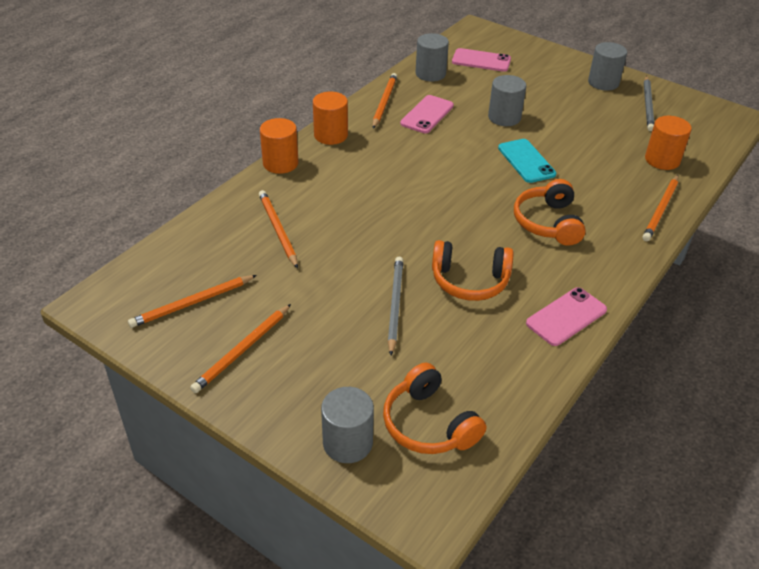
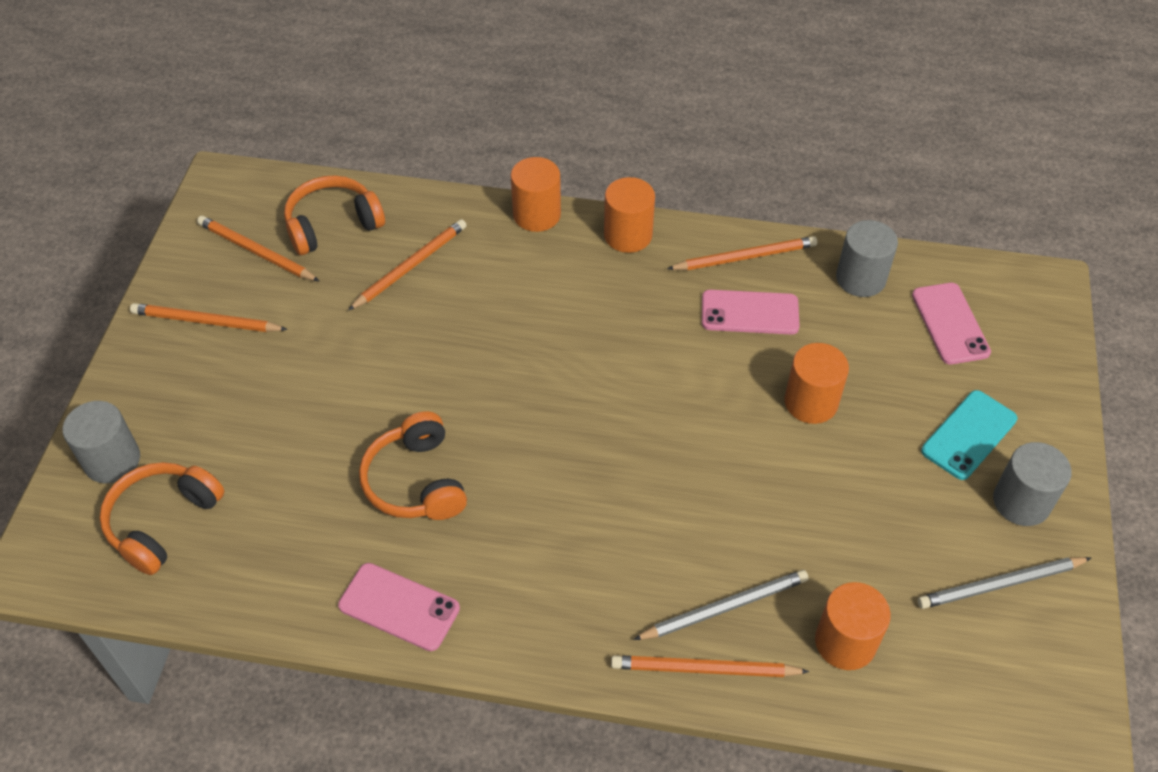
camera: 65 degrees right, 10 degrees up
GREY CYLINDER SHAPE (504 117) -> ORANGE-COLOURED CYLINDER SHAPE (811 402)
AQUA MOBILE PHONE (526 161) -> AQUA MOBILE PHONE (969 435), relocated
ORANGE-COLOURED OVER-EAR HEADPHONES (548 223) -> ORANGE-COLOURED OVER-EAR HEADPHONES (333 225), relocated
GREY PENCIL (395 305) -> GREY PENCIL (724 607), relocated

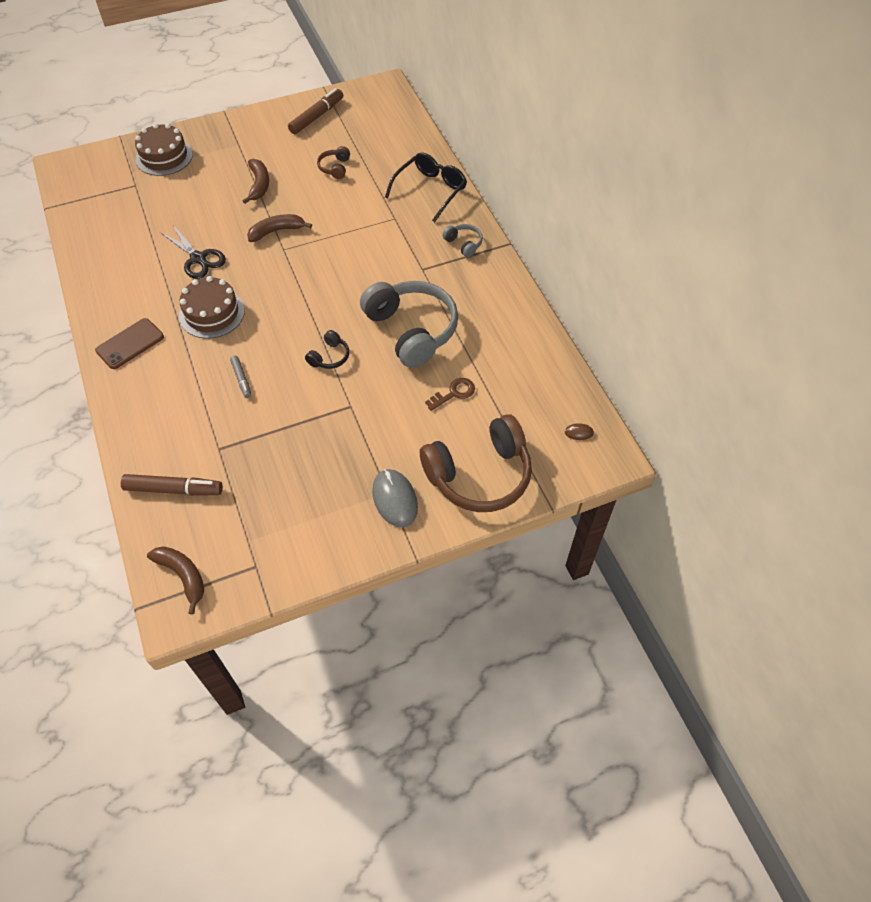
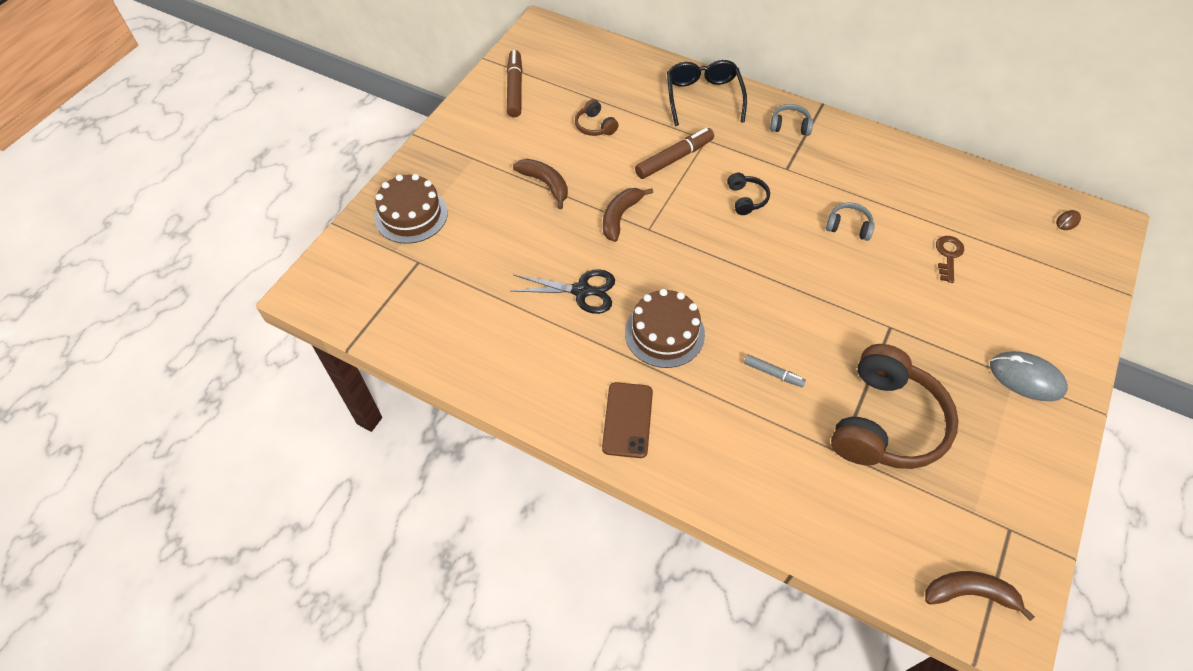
camera: 40 degrees left, 0 degrees up
GREY OVER-EAR HEADPHONES (411 330) -> GREY OVER-EAR HEADPHONES (848 227), x0.43
BLACK OVER-EAR HEADPHONES (329 357) -> BLACK OVER-EAR HEADPHONES (746 199), relocated
RUSSET OVER-EAR HEADPHONES (479 475) -> RUSSET OVER-EAR HEADPHONES (885 422), relocated
RUSSET FELT PEN (174 489) -> RUSSET FELT PEN (674 158), relocated

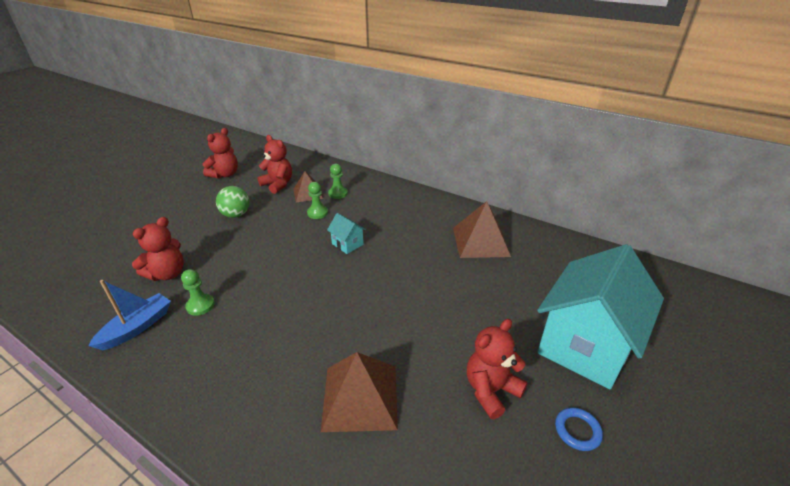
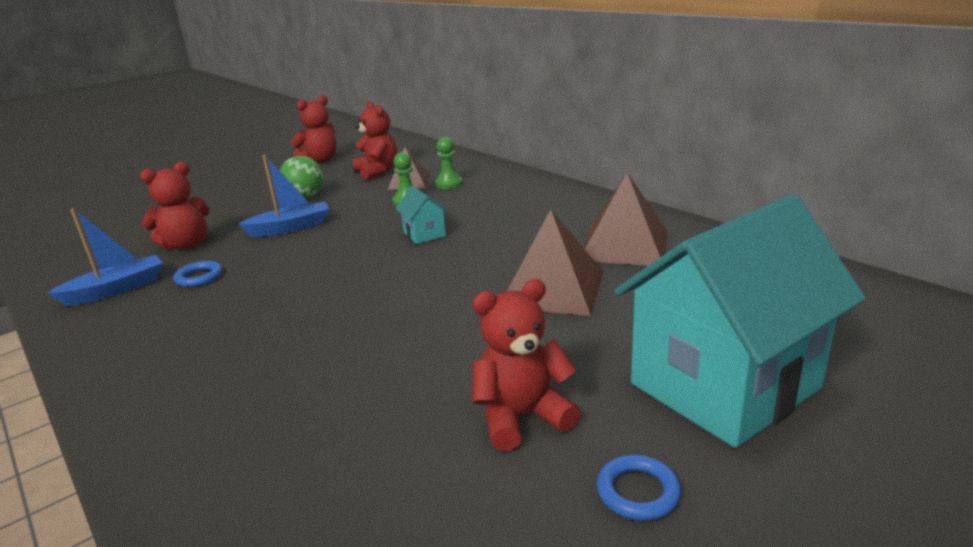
camera: 20 degrees right, 10 degrees down
LEAF-GREEN GAME PAWN (200 305) -> ROYAL BLUE TORUS (199 277)
RUSSET PYRAMID (360 397) -> RUSSET PYRAMID (552 289), relocated
none -> ROYAL BLUE TOY BOAT (290 228)

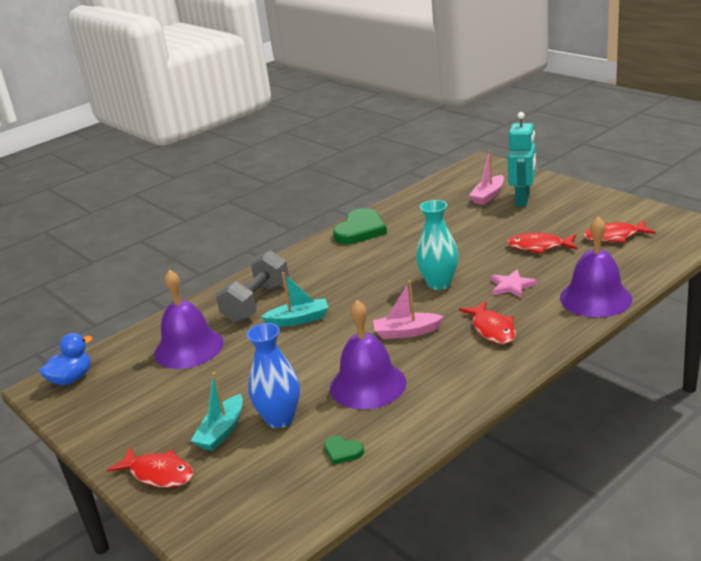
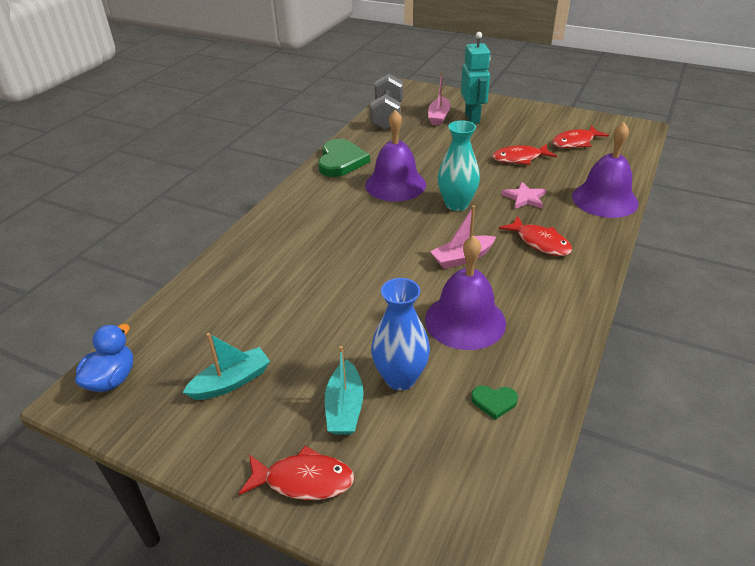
camera: 25 degrees left, 10 degrees up
GREY HAND WEIGHT (256 303) -> GREY HAND WEIGHT (387 116), relocated
ROYAL PURPLE SCHOOL BELL (189 348) -> ROYAL PURPLE SCHOOL BELL (395 184), relocated
AQUA TOY BOAT (298 320) -> AQUA TOY BOAT (231 382), relocated

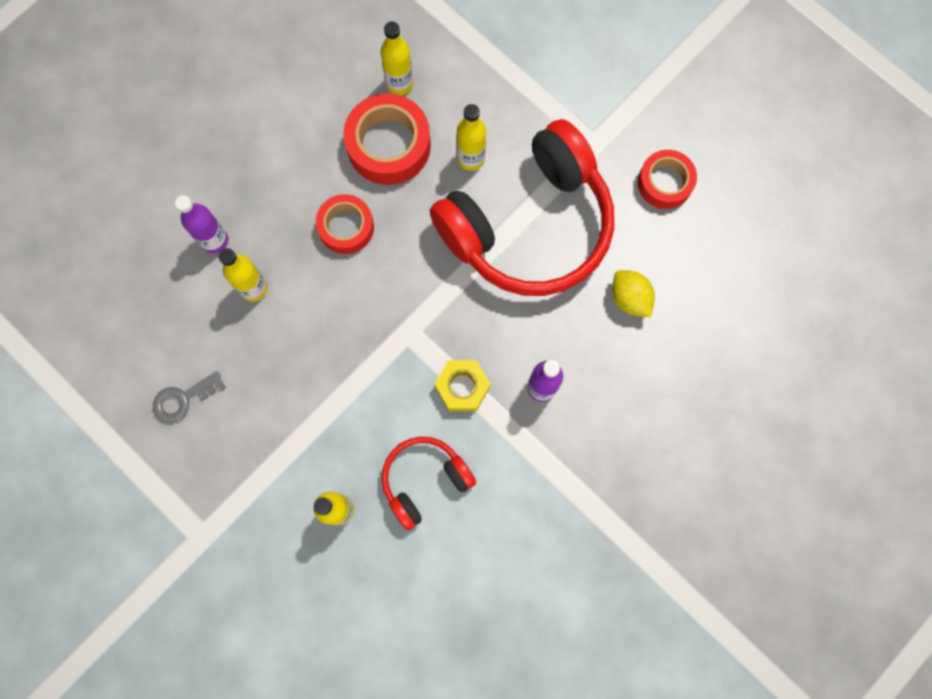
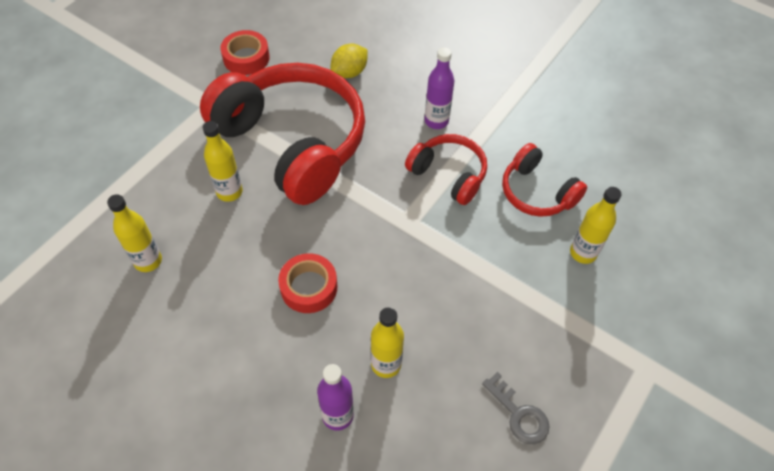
camera: 100 degrees left, 20 degrees down
RED ROLL OF TAPE (388 145) -> none
YELLOW HEX NUT (462 387) -> RED OVER-EAR HEADPHONES (448 174)

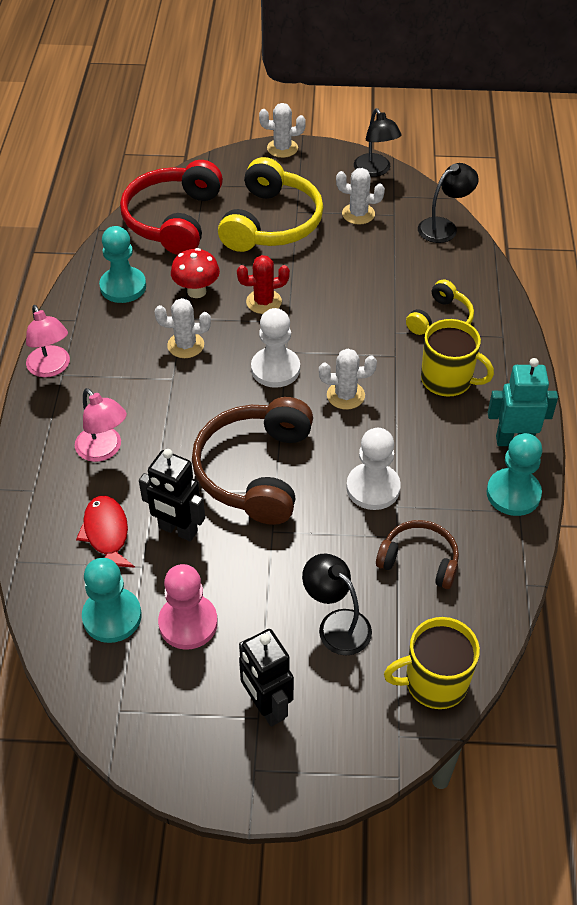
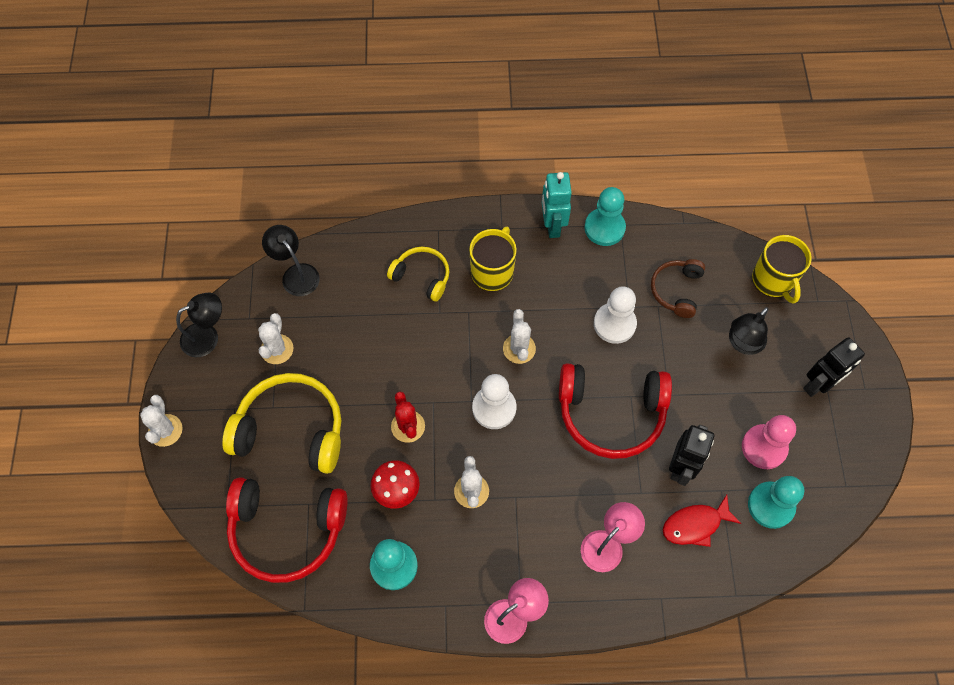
camera: 95 degrees left, 15 degrees up
RUSSET OVER-EAR HEADPHONES (255 471) -> RED OVER-EAR HEADPHONES (611 414)

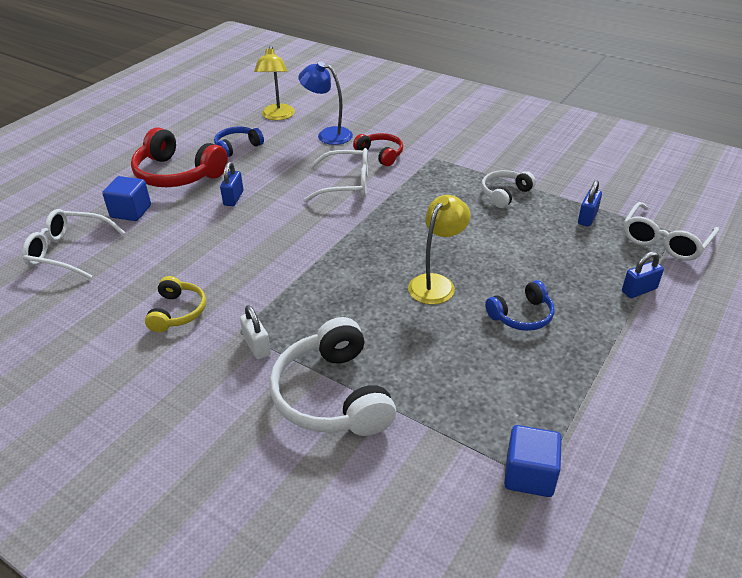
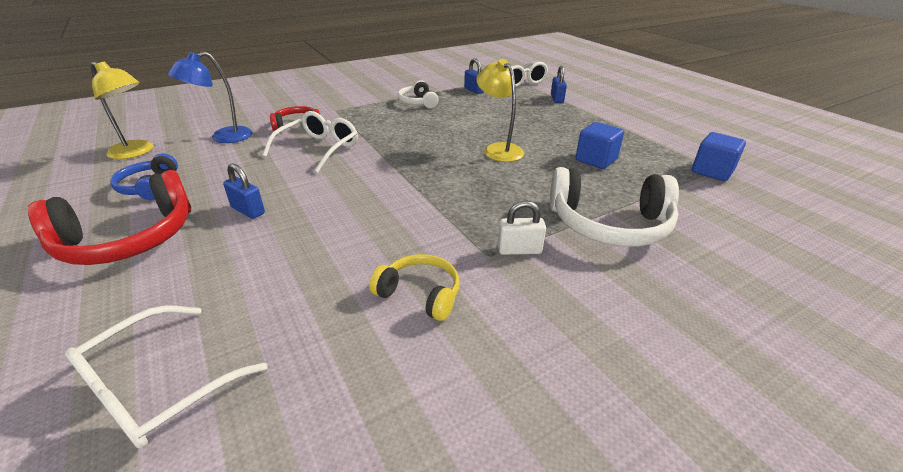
camera: 65 degrees left, 5 degrees down
ROYAL BLUE BLOCK (131 211) -> ROYAL BLUE BLOCK (596 160), relocated
ROYAL BLUE OVER-EAR HEADPHONES (522 315) -> none

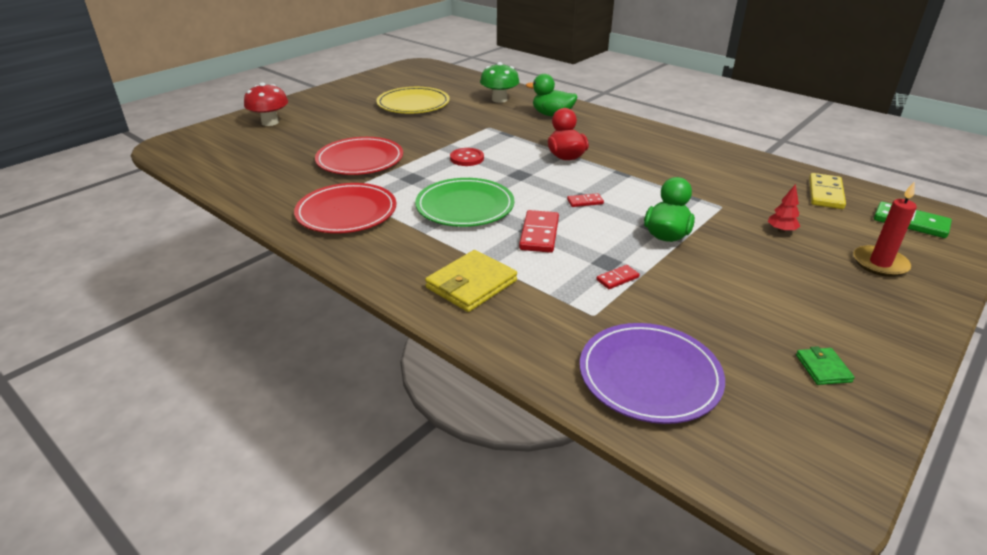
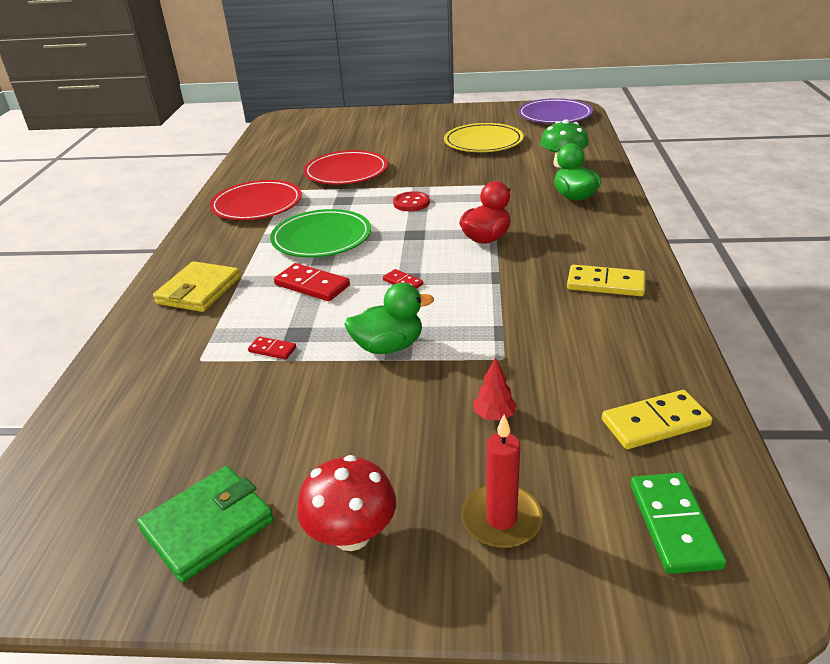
camera: 55 degrees right, 0 degrees up
RED FUNGUS (270 122) -> RED FUNGUS (352 535), relocated
RED DOMINO TILE (539 234) -> RED DOMINO TILE (312 285), 60 degrees clockwise
YELLOW WALLET (471 284) -> YELLOW WALLET (199 290), 75 degrees counterclockwise
ROYAL PURPLE FLAT DISH (649 376) -> ROYAL PURPLE FLAT DISH (554 115), relocated
LEAF-GREEN WALLET (823 368) -> LEAF-GREEN WALLET (208 526), x1.92
none -> YELLOW DOMINO TILE (605 284)

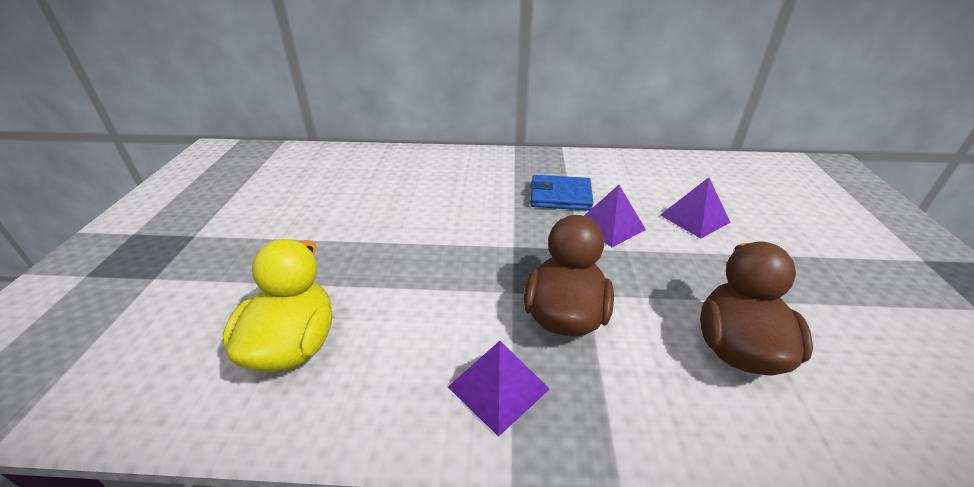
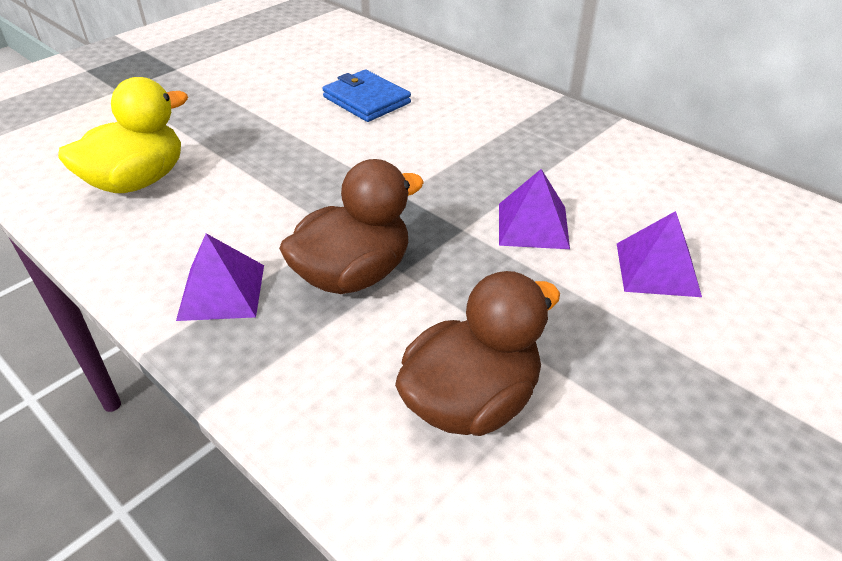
camera: 40 degrees right, 5 degrees up
ROYAL BLUE WALLET (560 196) -> ROYAL BLUE WALLET (366 100), relocated

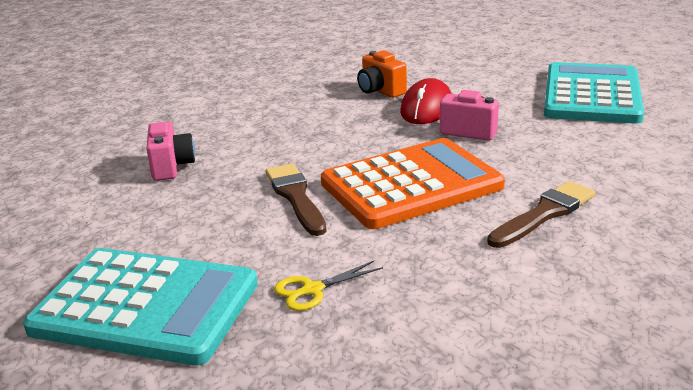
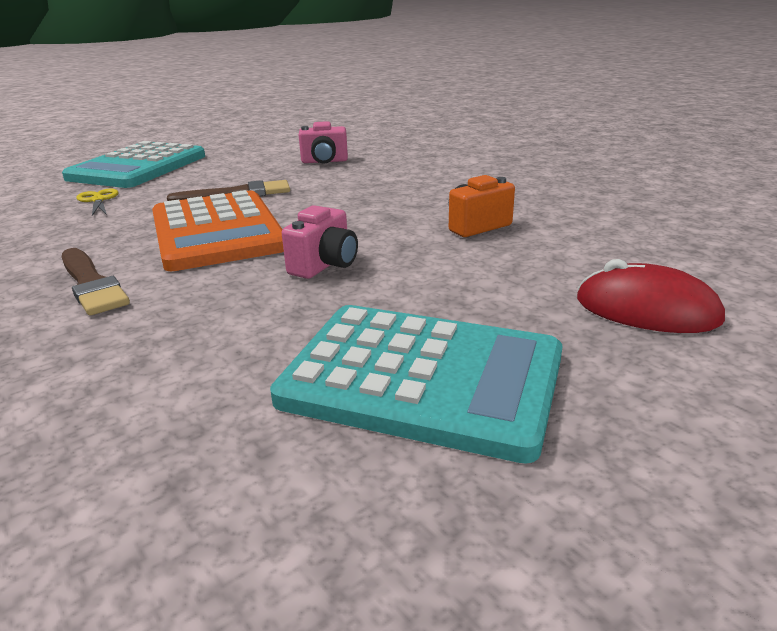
camera: 95 degrees right, 0 degrees up
RED MOUSE (426 108) -> RED MOUSE (646 310), relocated

